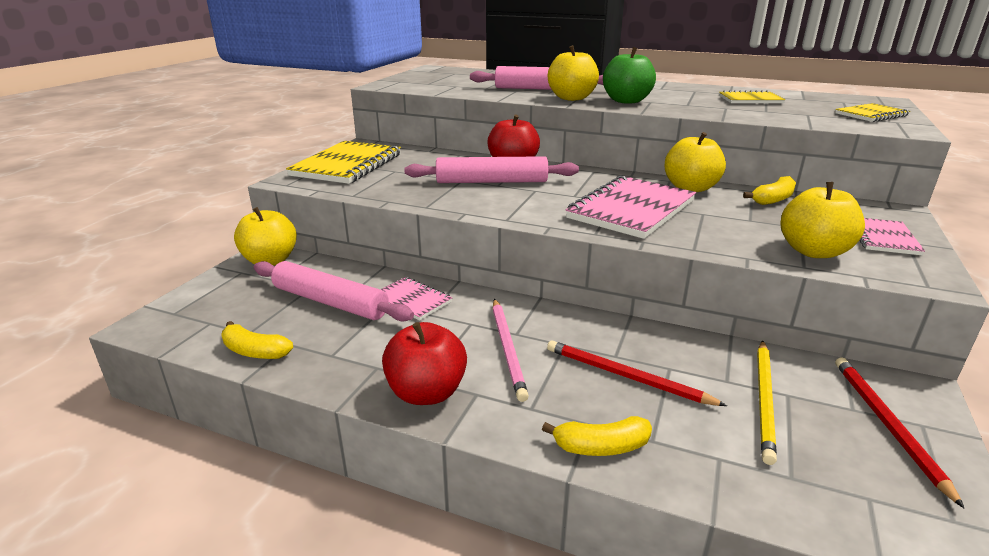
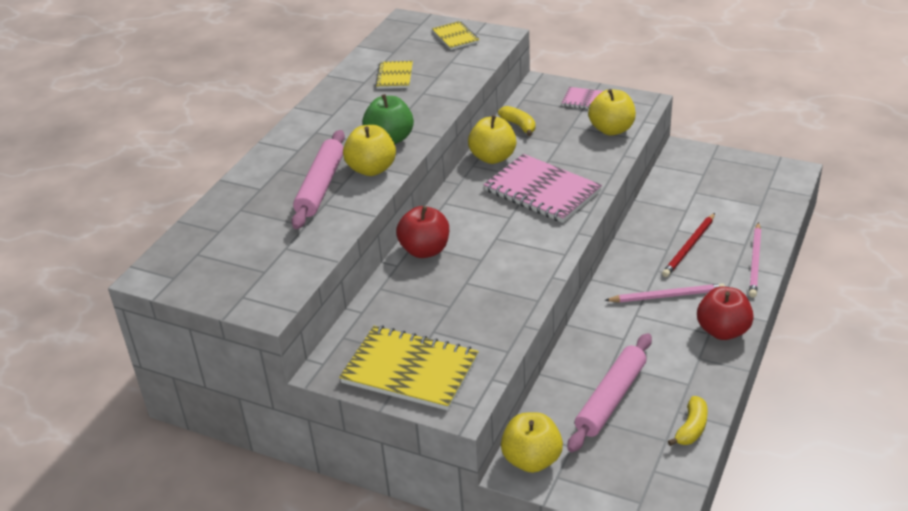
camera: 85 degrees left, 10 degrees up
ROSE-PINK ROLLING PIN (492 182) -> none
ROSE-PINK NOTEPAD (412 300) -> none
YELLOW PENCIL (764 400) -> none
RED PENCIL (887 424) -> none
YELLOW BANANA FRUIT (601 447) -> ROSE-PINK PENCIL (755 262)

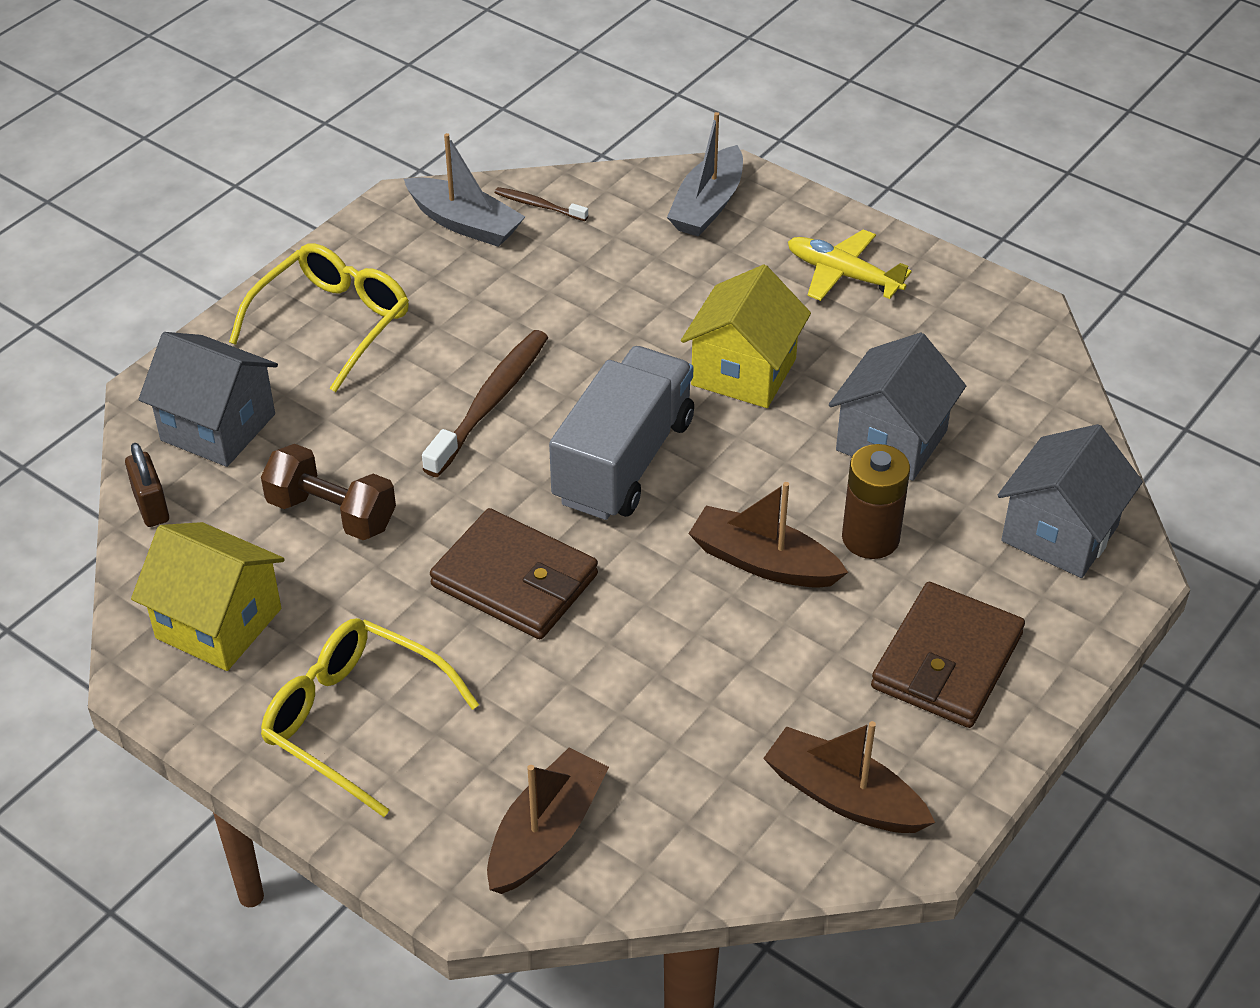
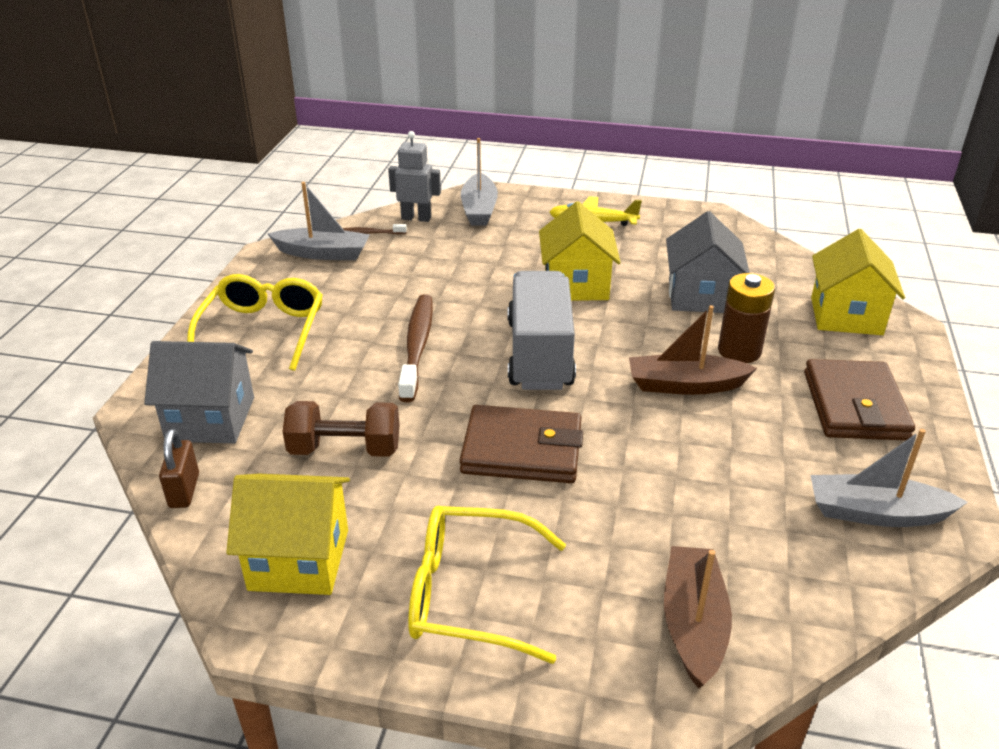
camera: 25 degrees left, 10 degrees down
GREY COTTAGE (1059 533) -> YELLOW COTTAGE (846 316)
RUSSET PADLOCK (151 506) -> RUSSET PADLOCK (184 490), 45 degrees clockwise
RUSSET TOY BOAT (843 796) -> GREY TOY BOAT (876 513)
none -> GREY ROBOT (416 218)

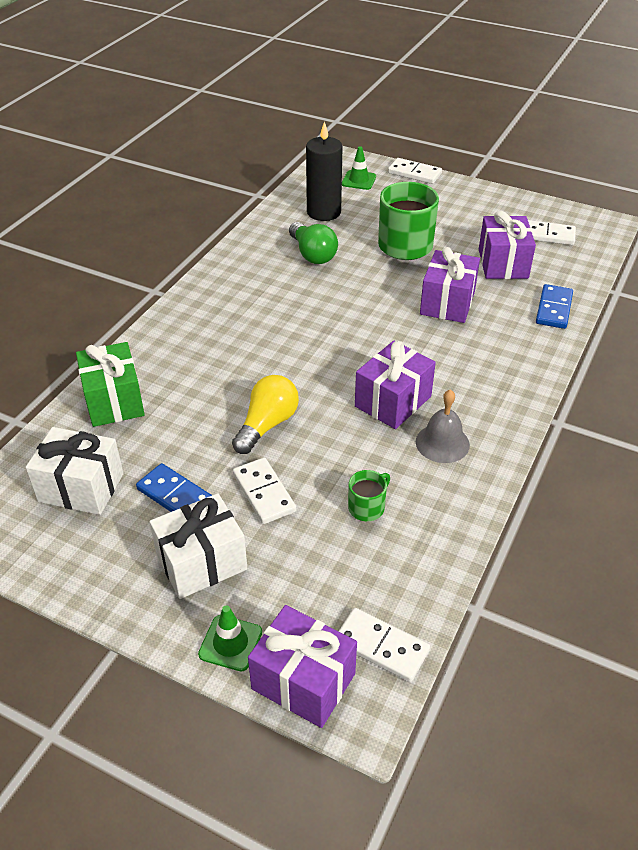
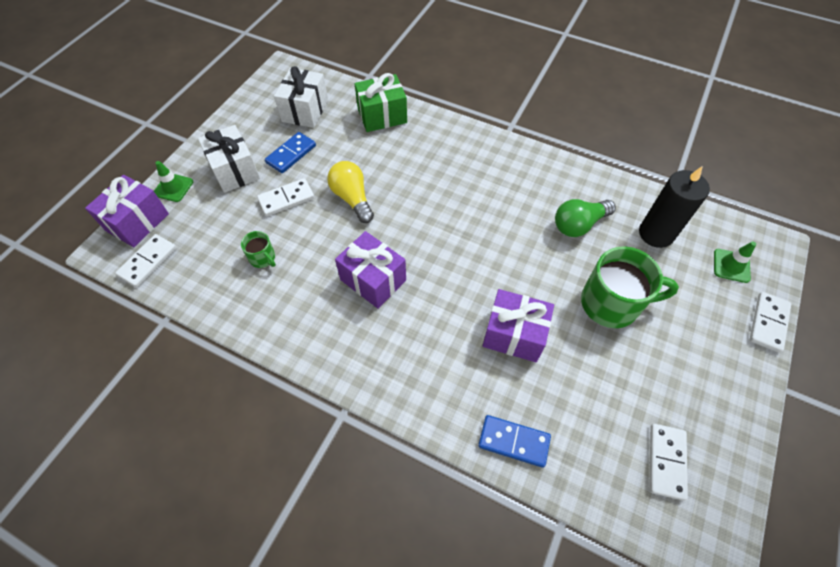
camera: 90 degrees right, 15 degrees up
ROYAL PURPLE PRESENT (503 264) -> none
YELLOW BULB (267 425) -> YELLOW BULB (352 198), 150 degrees counterclockwise
GREY SCHOOL BELL (442 443) -> none

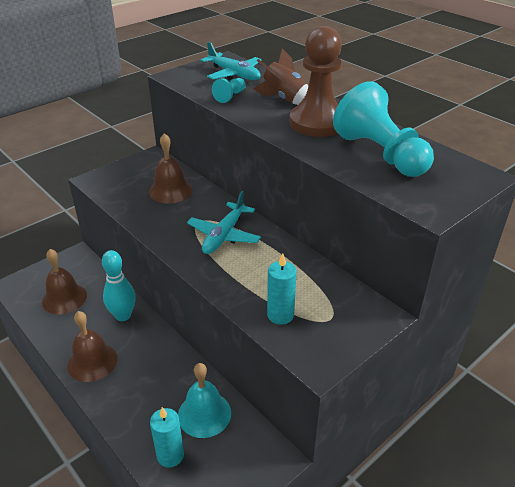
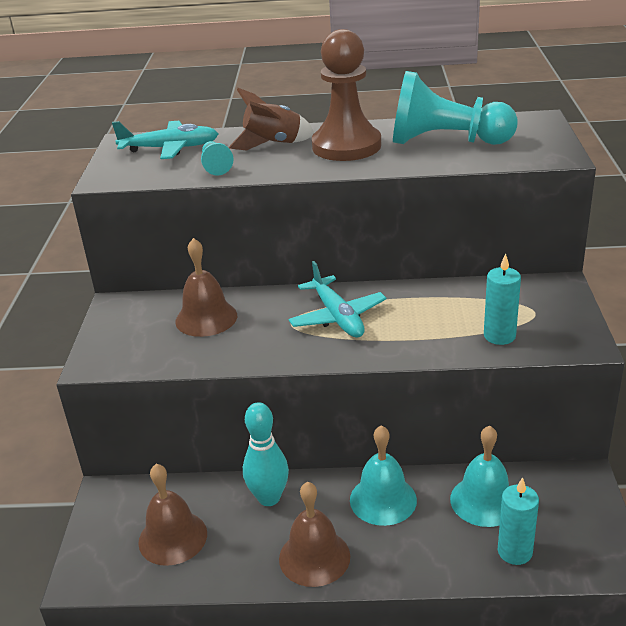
camera: 45 degrees left, 5 degrees down
none -> AQUA SCHOOL BELL (383 499)

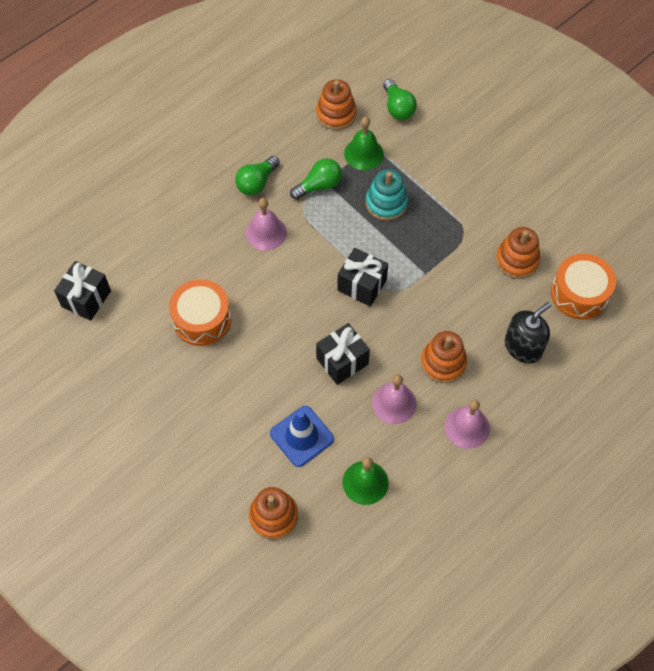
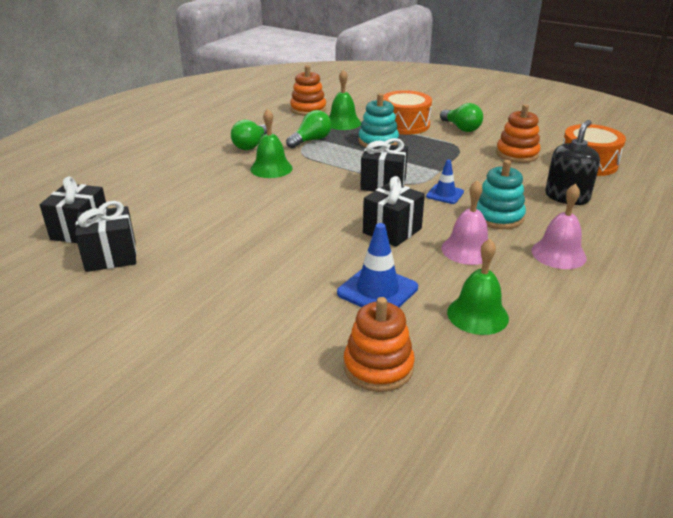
camera: 15 degrees left, 30 degrees down
LEAF-GREEN BULB (398 108) -> LEAF-GREEN BULB (461 128), relocated
ROSE-PINK SCHOOL BELL (266 232) -> LEAF-GREEN SCHOOL BELL (271 168)
ORANGE-COLOURED TOY DRUM (202 319) -> ORANGE-COLOURED TOY DRUM (404 124), relocated
ORANGE-COLOURED STACKING TOY (443 363) -> AQUA STACKING TOY (498 217)
none -> ROYAL BLUE TRAFFIC CONE (445 194)
none -> BLACK PRESENT (111 256)

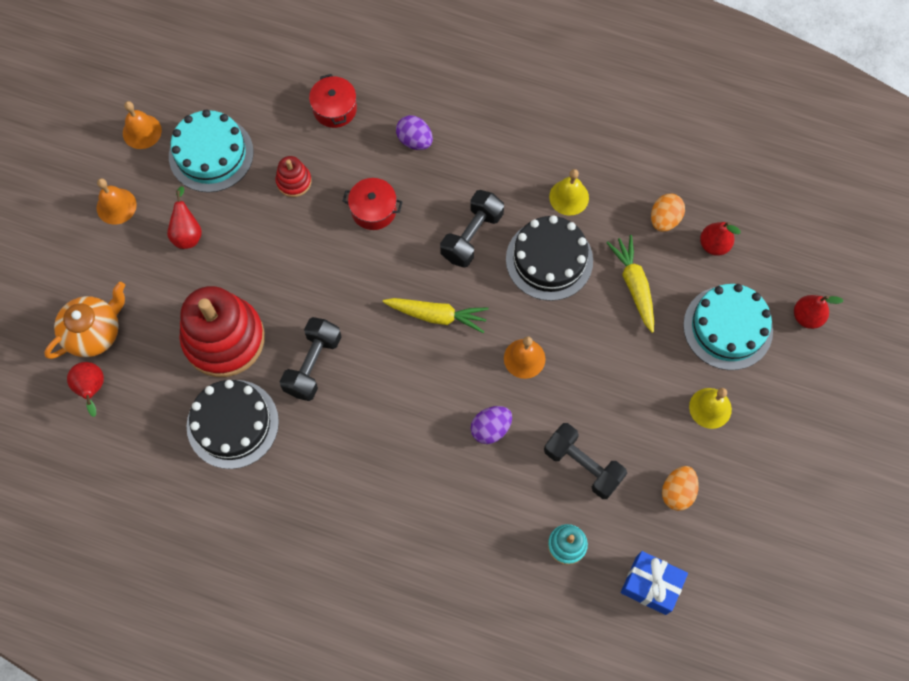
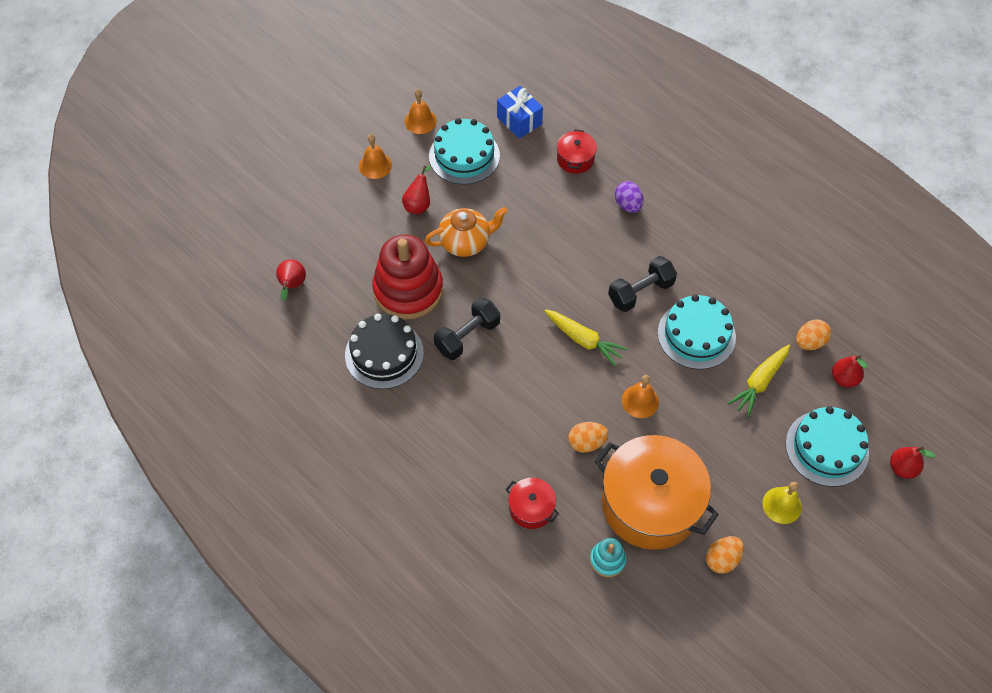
camera: 25 degrees right, 10 degrees down
RED STACKING TOY (294 181) -> none
YELLOW SCHOOL BELL (569 197) -> none
RED POT (373 210) -> RED POT (531 508), relocated
BLACK CAKE (549 260) -> AQUA CAKE (696 335)
YELLOW ROOT VEGETABLE (634 285) -> YELLOW ROOT VEGETABLE (759 382), 150 degrees counterclockwise
ORANGE-COLOURED CHINA TEAPOT (94 332) -> ORANGE-COLOURED CHINA TEAPOT (466 242), relocated
ROYAL PURPLE EGG (490 428) -> ORANGE-COLOURED EGG (586 443)
BLACK HAND WEIGHT (583 465) -> ORANGE-COLOURED POT (650 503)
ROYAL BLUE PRESENT (650 585) -> ROYAL BLUE PRESENT (519 120), relocated

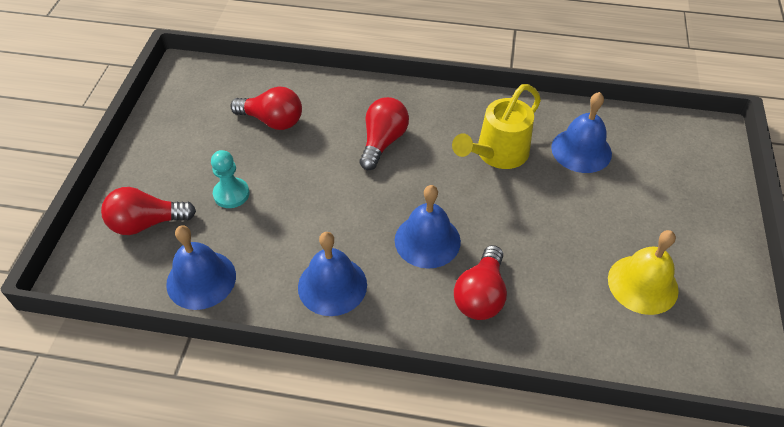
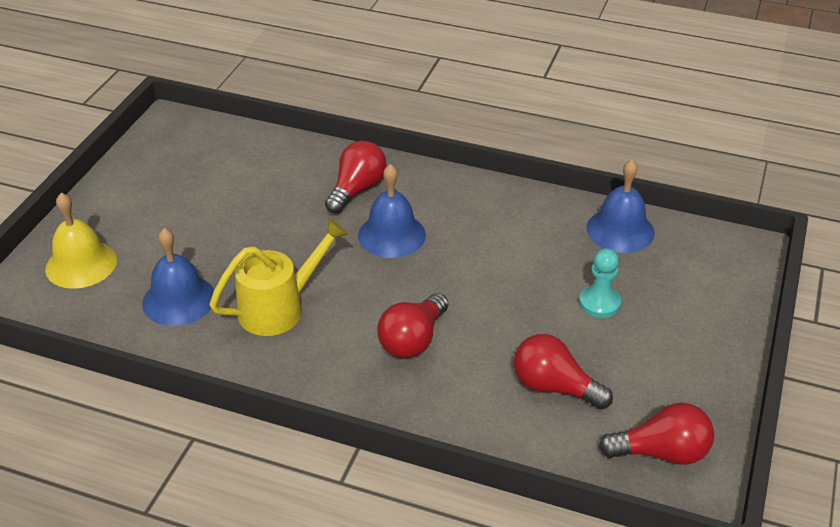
camera: 170 degrees left, 10 degrees down
RED BULB (147 223) -> RED BULB (661 452), relocated
YELLOW SCHOOL BELL (642 284) -> YELLOW SCHOOL BELL (81 264), relocated
ROYAL BLUE SCHOOL BELL (332 285) -> none

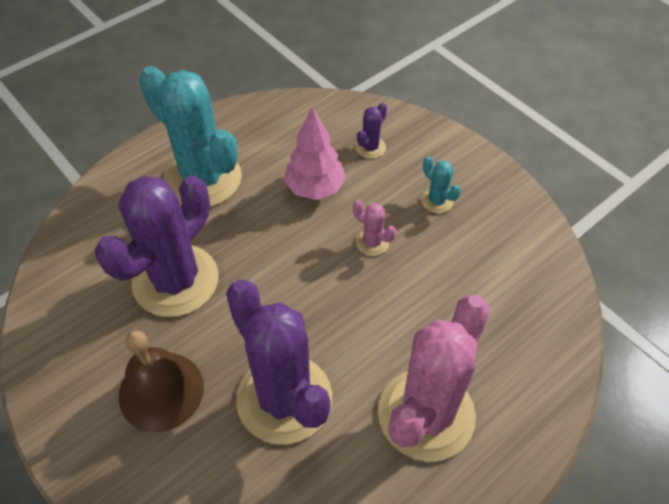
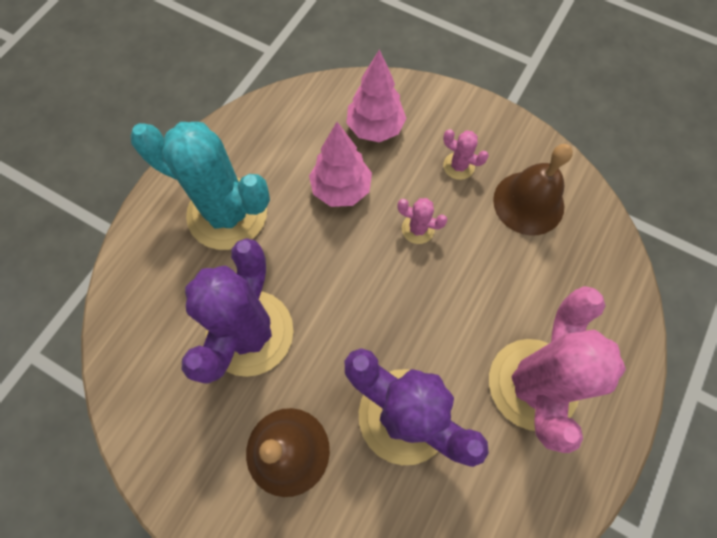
camera: 20 degrees left, 15 degrees up
ROYAL PURPLE PRICKLY PLANT (370 147) -> ROSE-PINK FIR TREE (375 128)
AQUA PRICKLY PLANT (437 201) -> ROSE-PINK PRICKLY PLANT (458 166)
none -> RUSSET SCHOOL BELL (528 203)

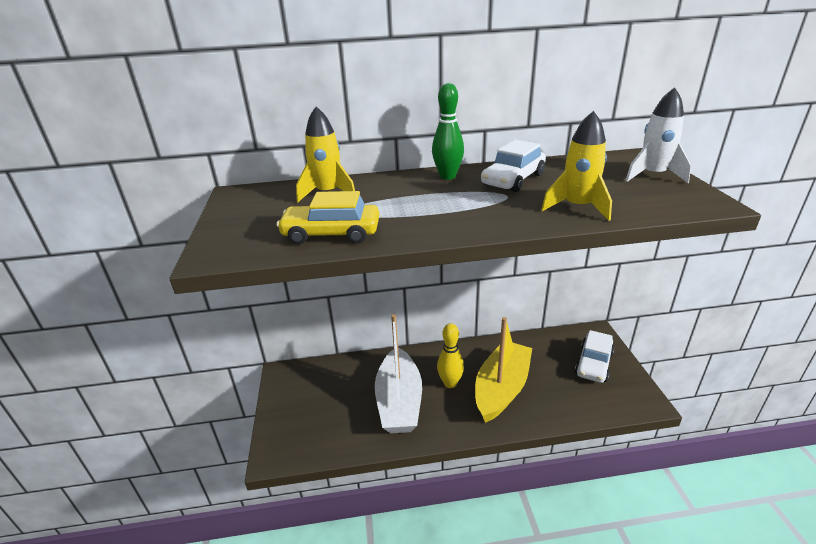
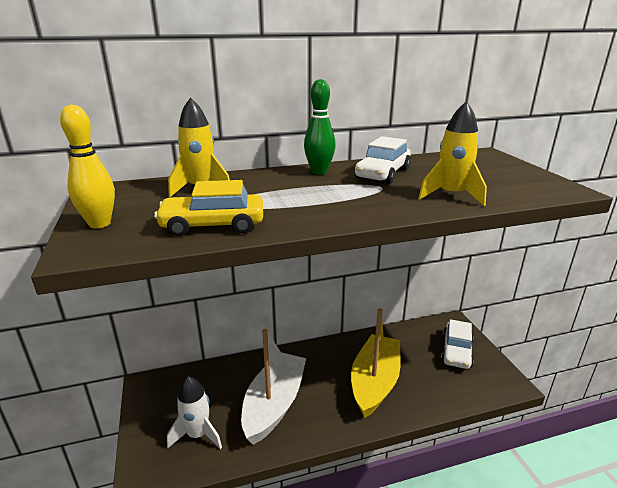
camera: 10 degrees left, 5 degrees down
PURE WHITE ROCKET (652 175) -> PURE WHITE ROCKET (198 434), relocated
PURE WHITE TOY BOAT (399 401) -> PURE WHITE TOY BOAT (274 404), 150 degrees counterclockwise
YELLOW SKITTLE (450 383) -> YELLOW SKITTLE (99 224), relocated

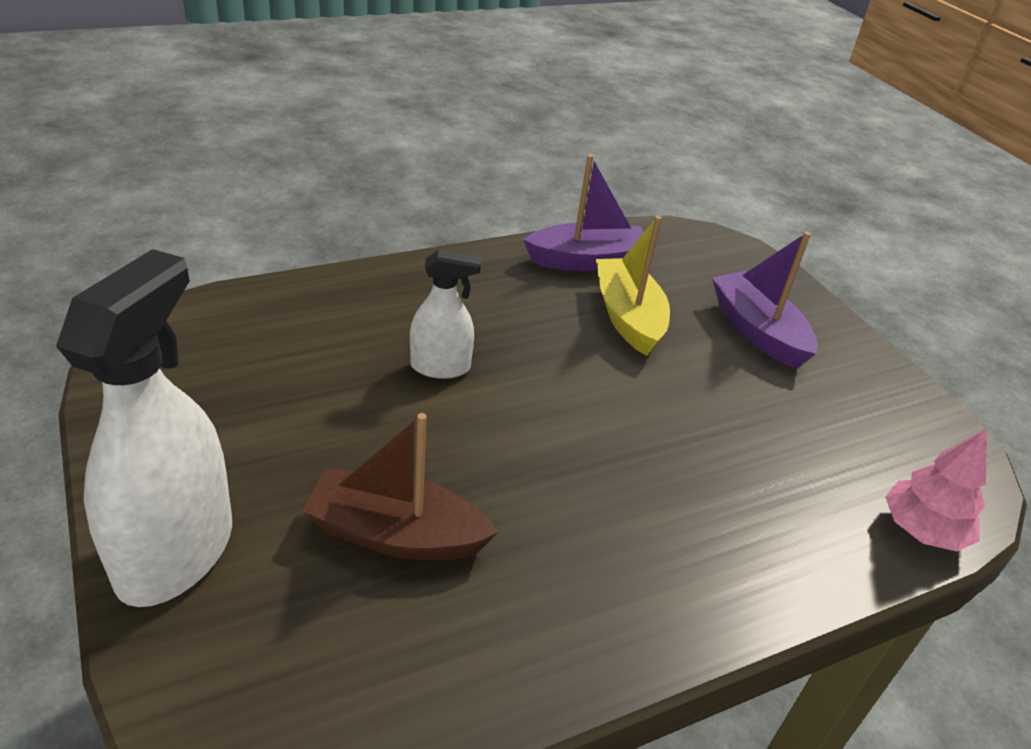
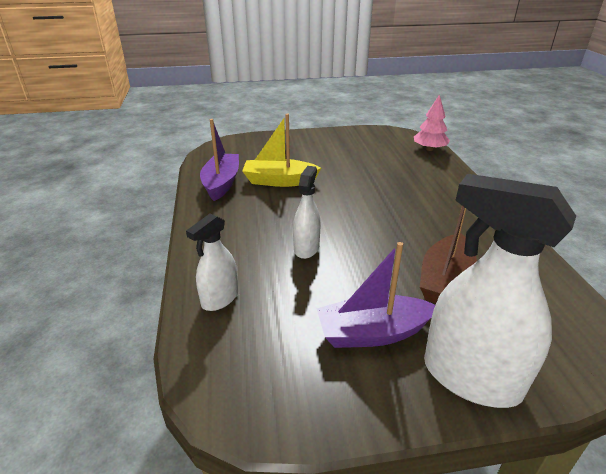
camera: 70 degrees left, 5 degrees down
ROYAL PURPLE TOY BOAT (758 331) -> ROYAL PURPLE TOY BOAT (373 333), relocated
none -> PURE WHITE SPRAY BOTTLE (220 299)

